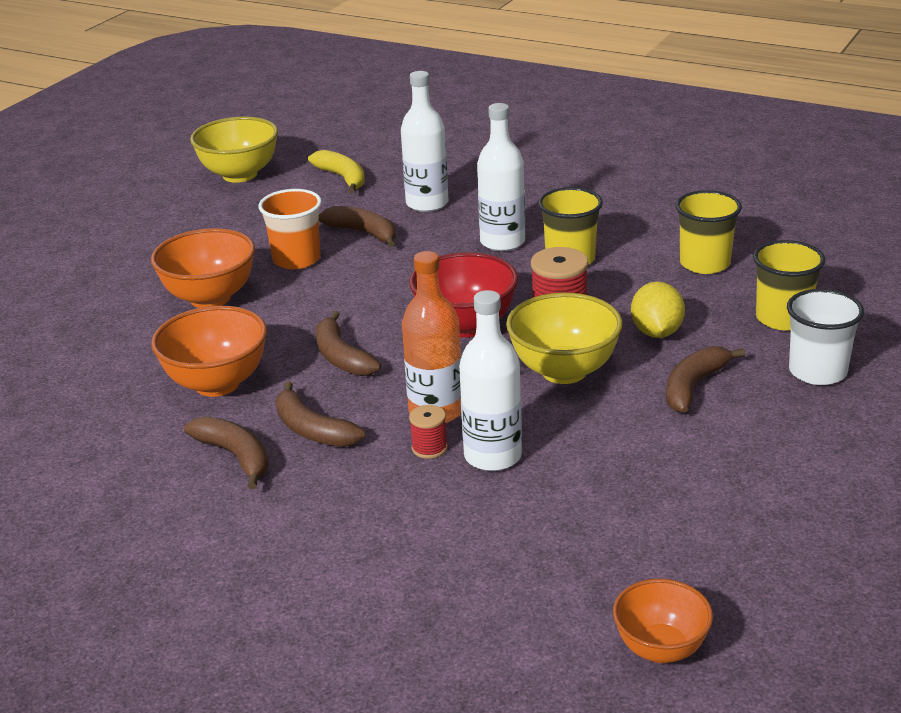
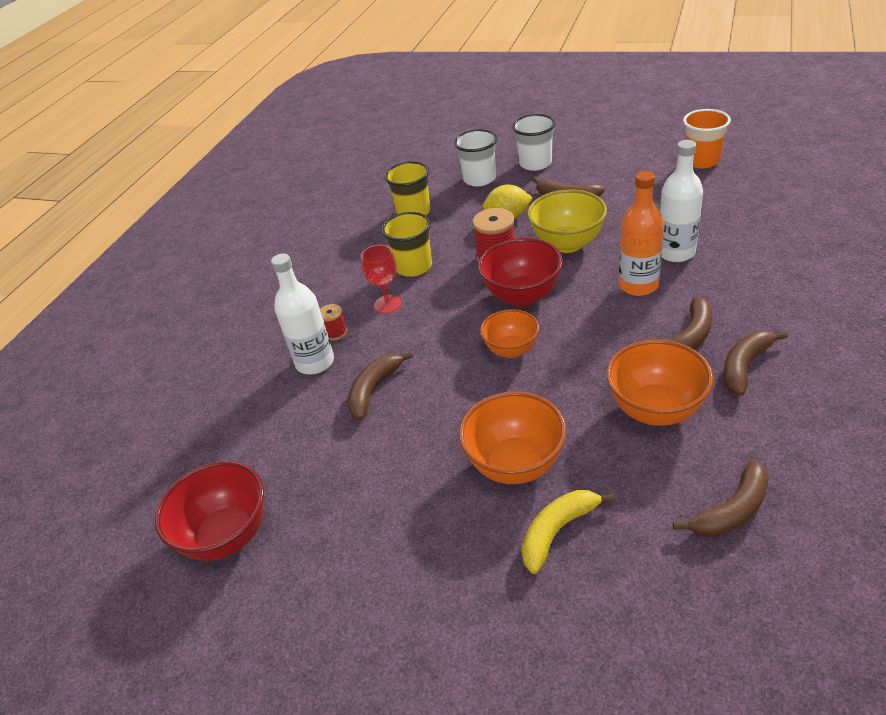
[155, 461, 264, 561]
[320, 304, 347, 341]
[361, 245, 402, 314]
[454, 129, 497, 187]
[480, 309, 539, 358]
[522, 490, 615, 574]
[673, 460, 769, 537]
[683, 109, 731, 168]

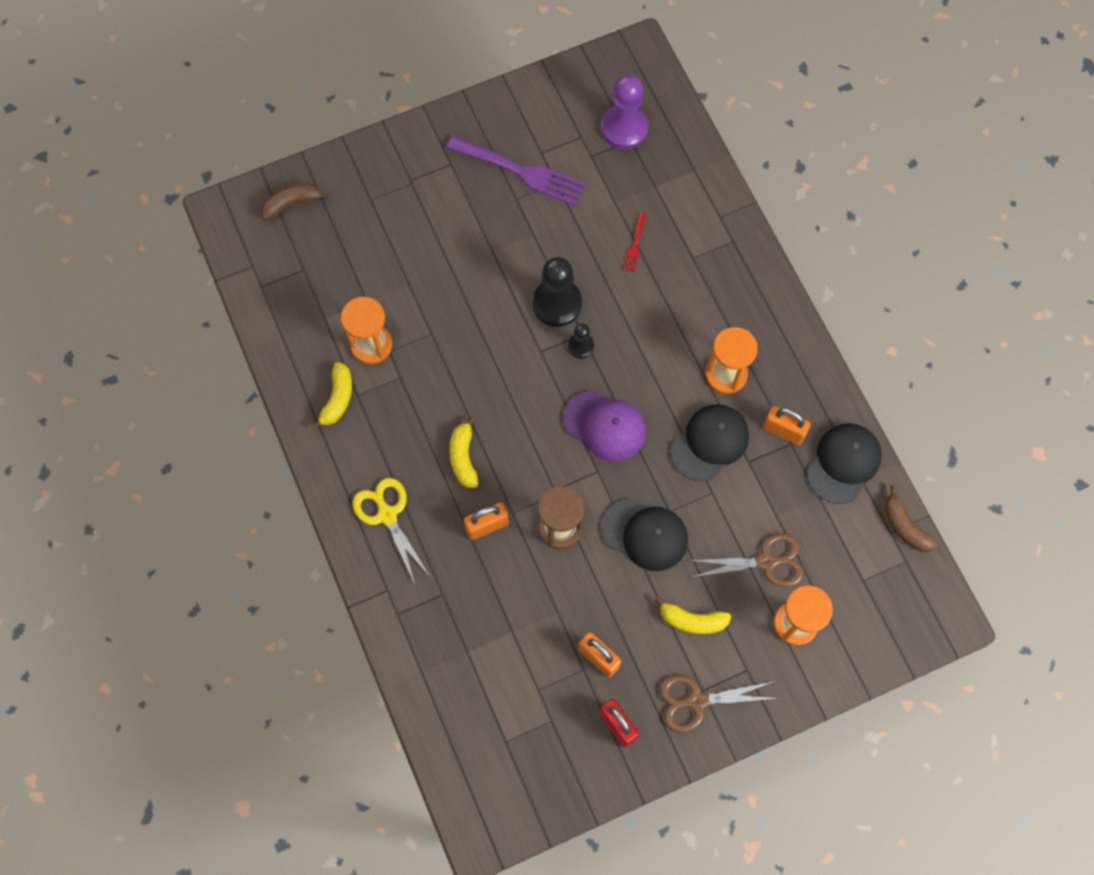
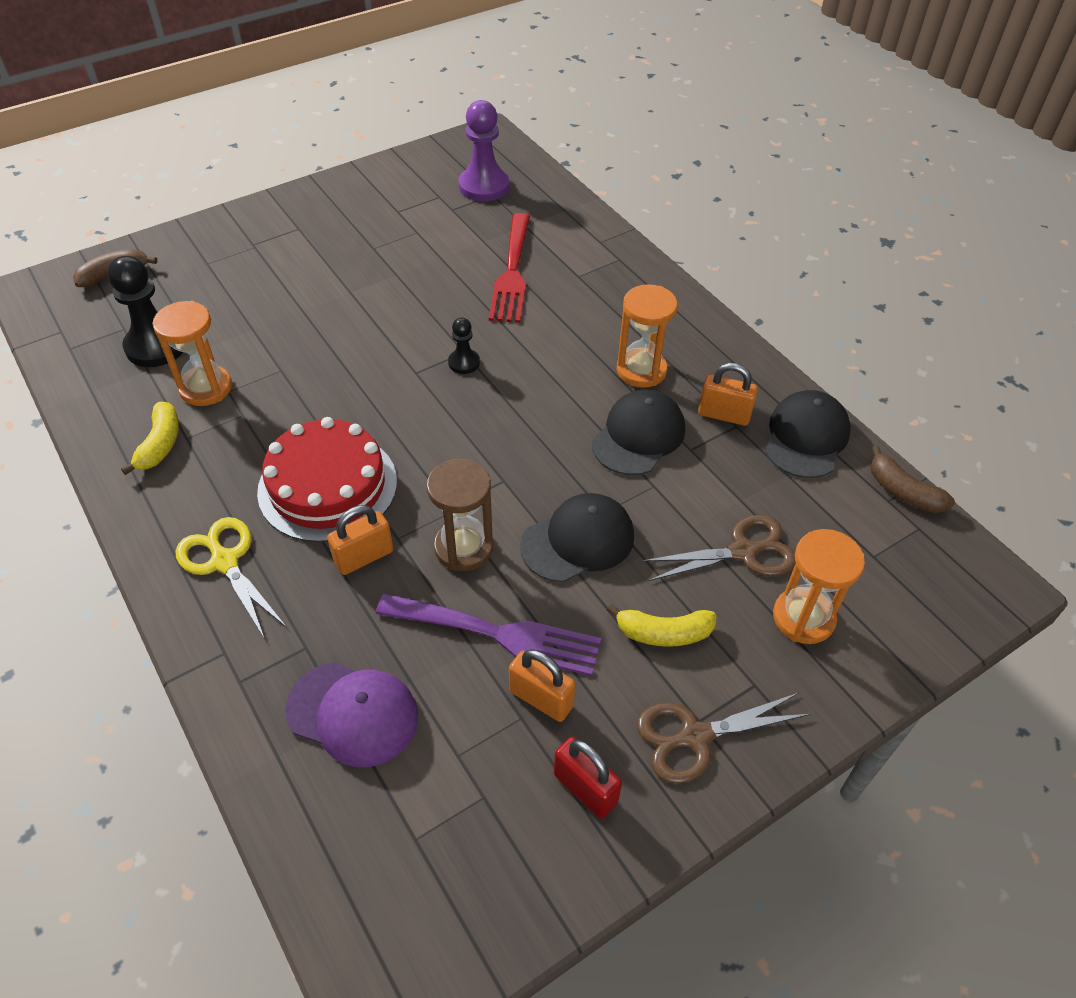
[107, 256, 183, 367]
[257, 417, 397, 542]
[285, 662, 418, 767]
[376, 593, 601, 676]
[489, 213, 530, 323]
[520, 493, 634, 583]

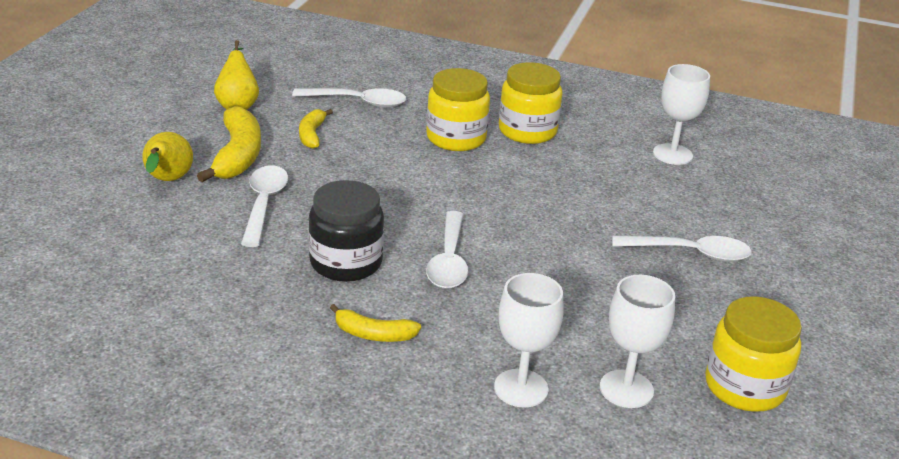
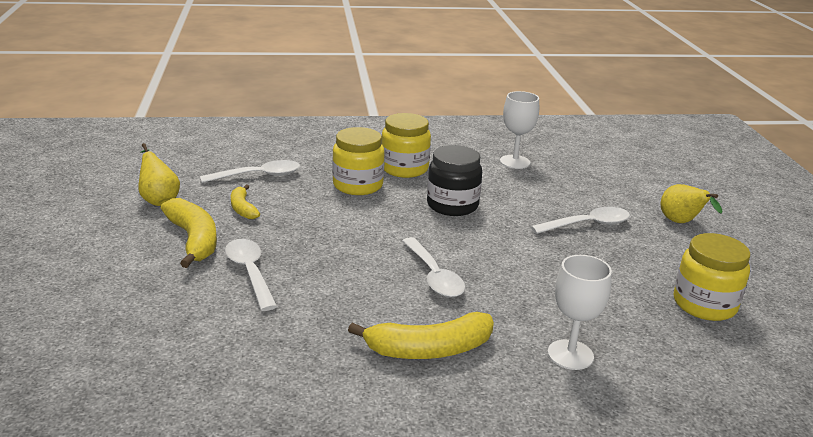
[348, 312, 494, 359]
[427, 145, 482, 216]
[661, 184, 723, 223]
[600, 275, 675, 408] (first image)

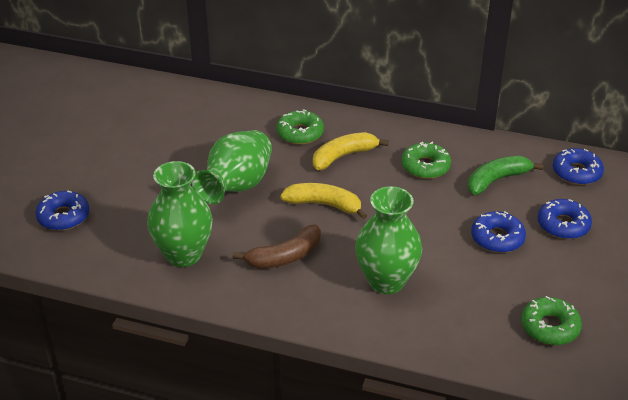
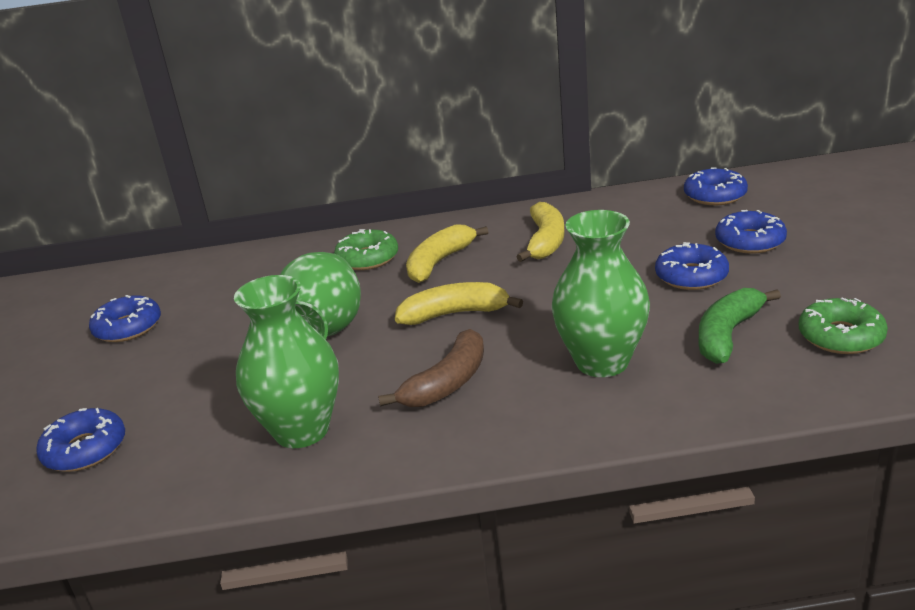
[89, 295, 161, 342]
[516, 202, 565, 262]
[699, 288, 781, 364]

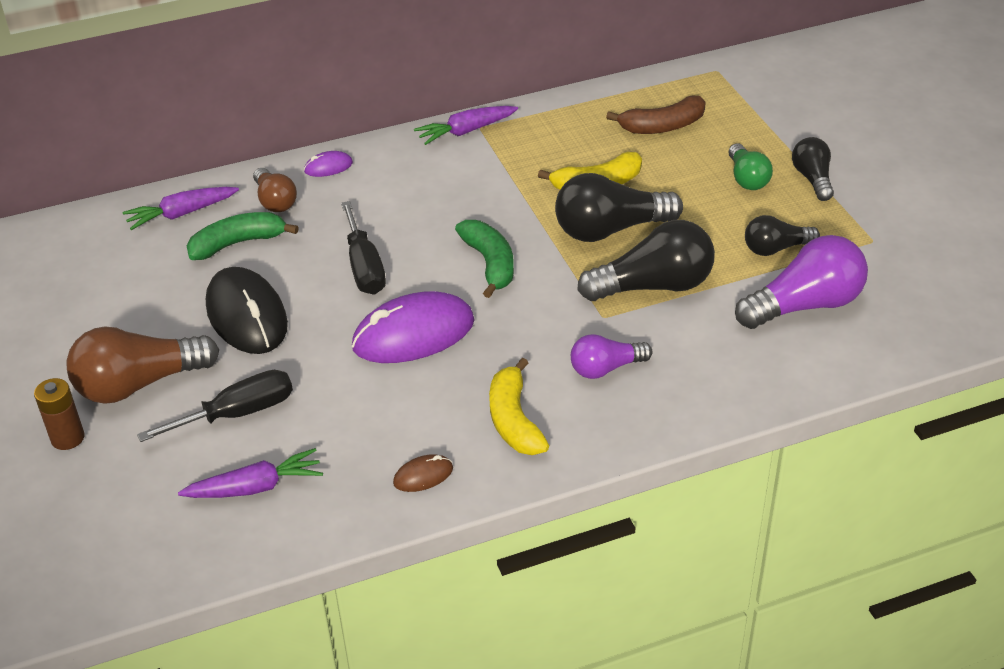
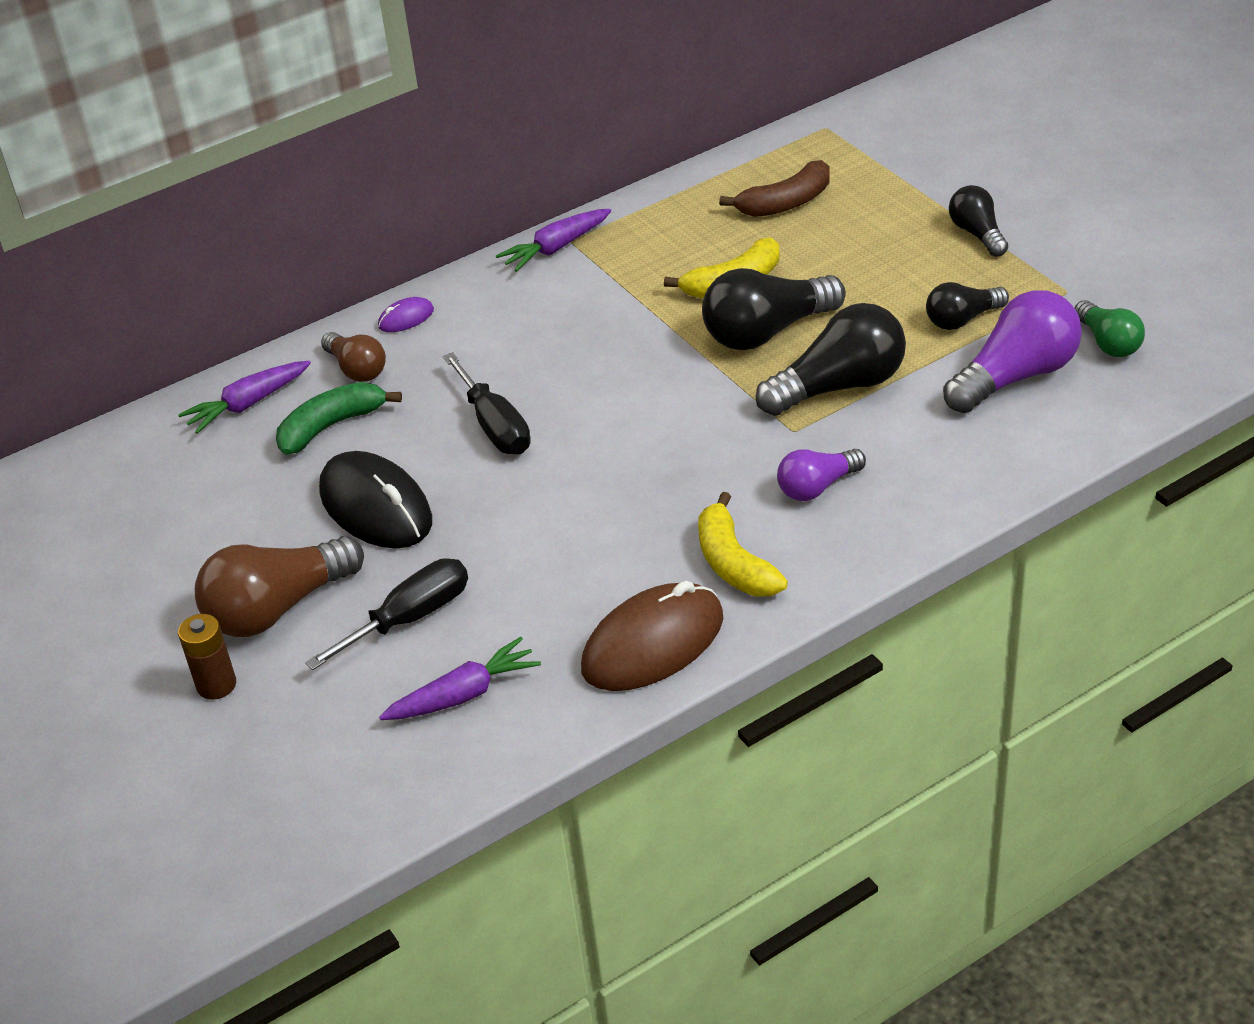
[581, 581, 723, 691]
[1075, 300, 1145, 357]
[352, 291, 475, 363] (first image)
[455, 220, 514, 298] (first image)

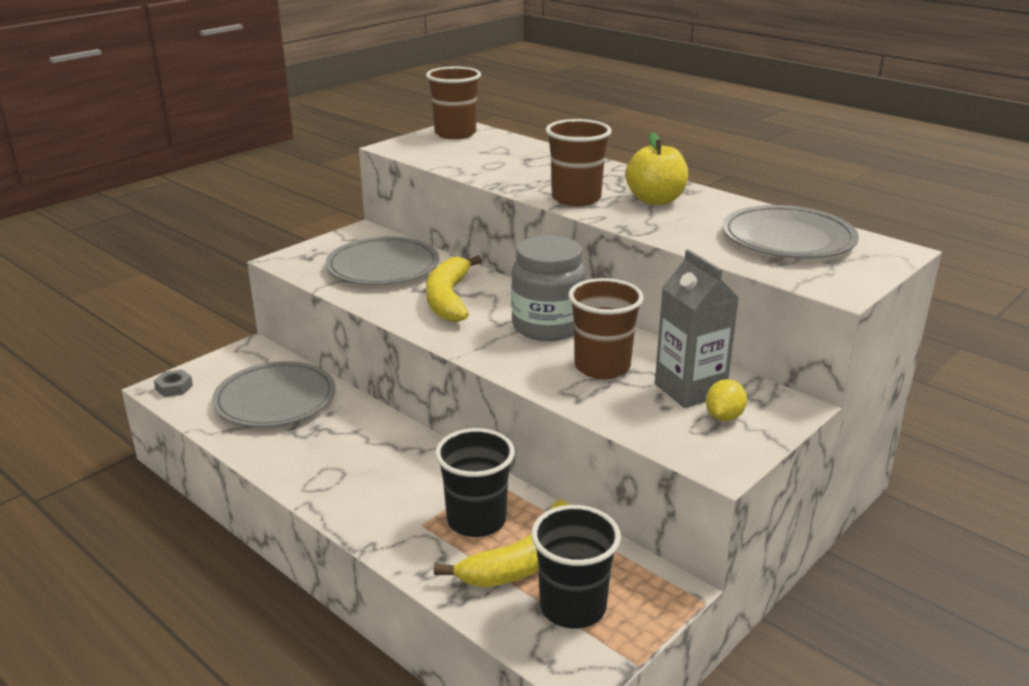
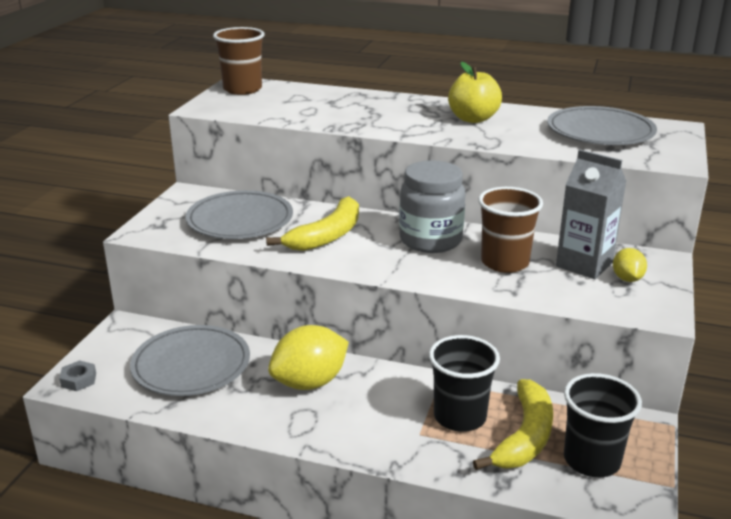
[266, 196, 359, 251]
[268, 325, 349, 390]
[546, 119, 612, 206] (first image)

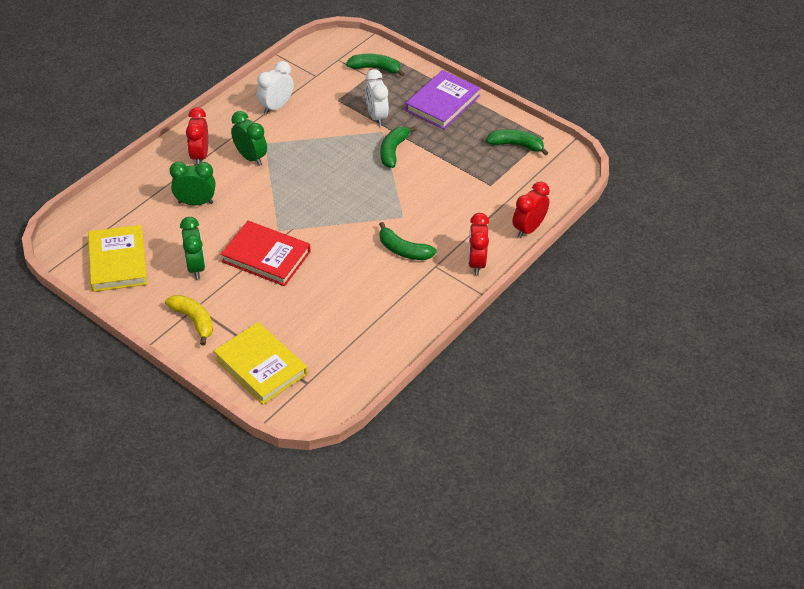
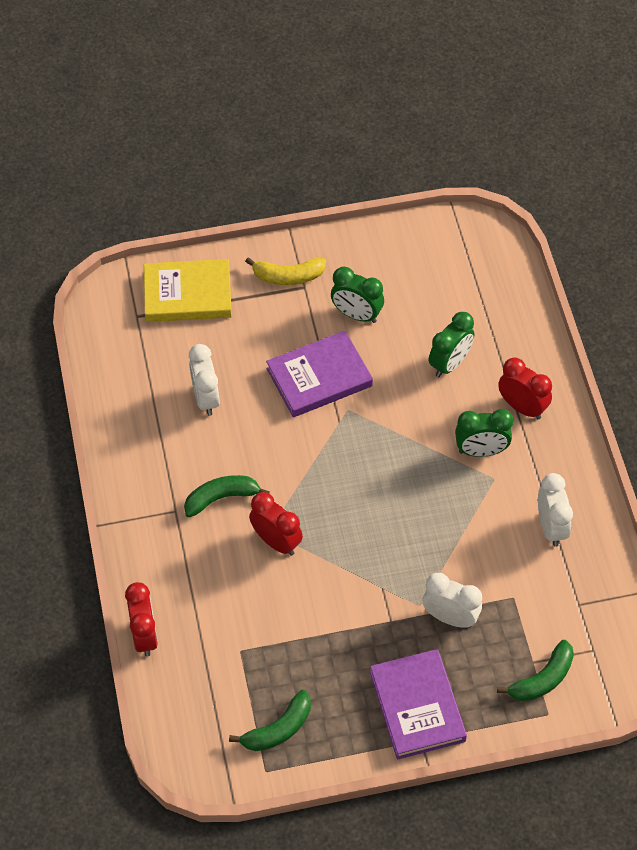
[189, 344, 220, 416]
[249, 492, 303, 556]
[266, 330, 373, 417]
[88, 225, 147, 292] (first image)
[381, 126, 417, 168] (first image)

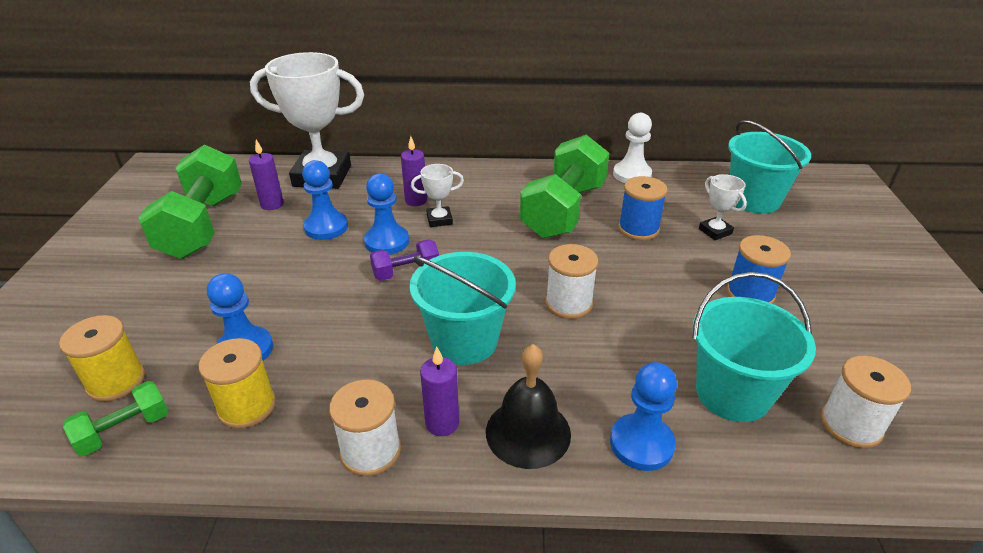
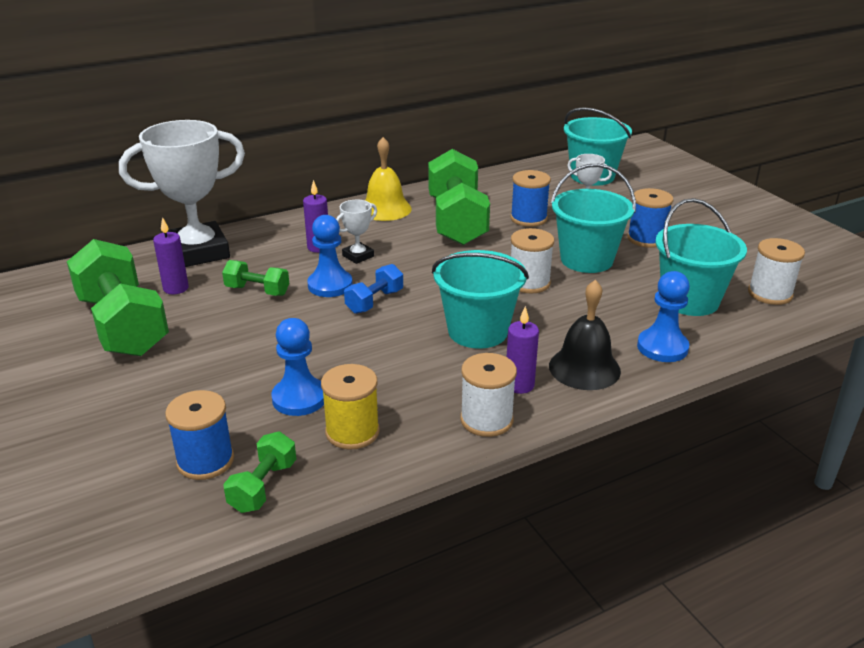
[165, 390, 234, 480]
[222, 260, 289, 296]
[344, 264, 403, 314]
[365, 137, 412, 221]
[551, 164, 636, 273]
[613, 113, 652, 183] (first image)

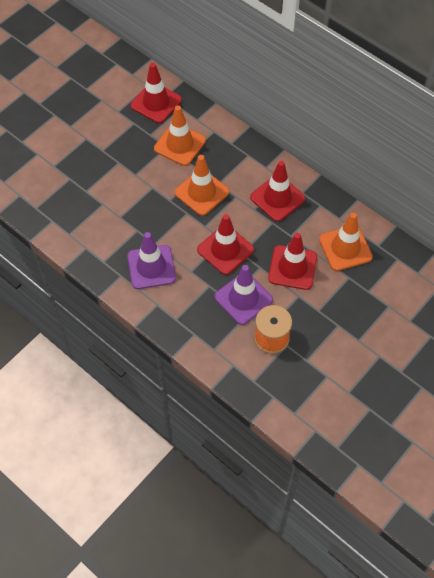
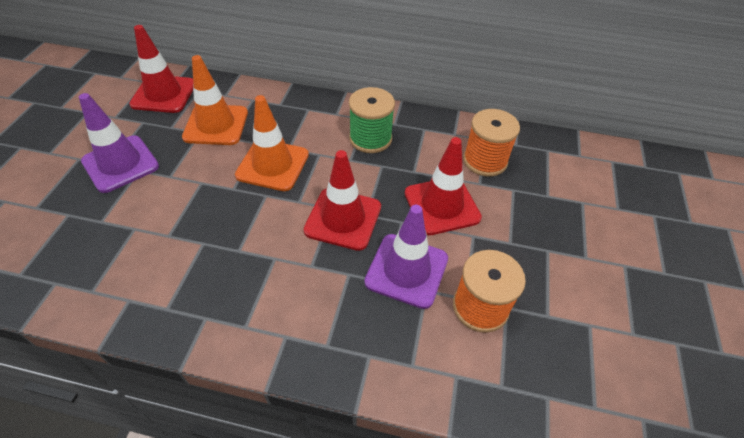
[79, 93, 159, 193]
[349, 87, 395, 153]
[463, 109, 520, 177]

